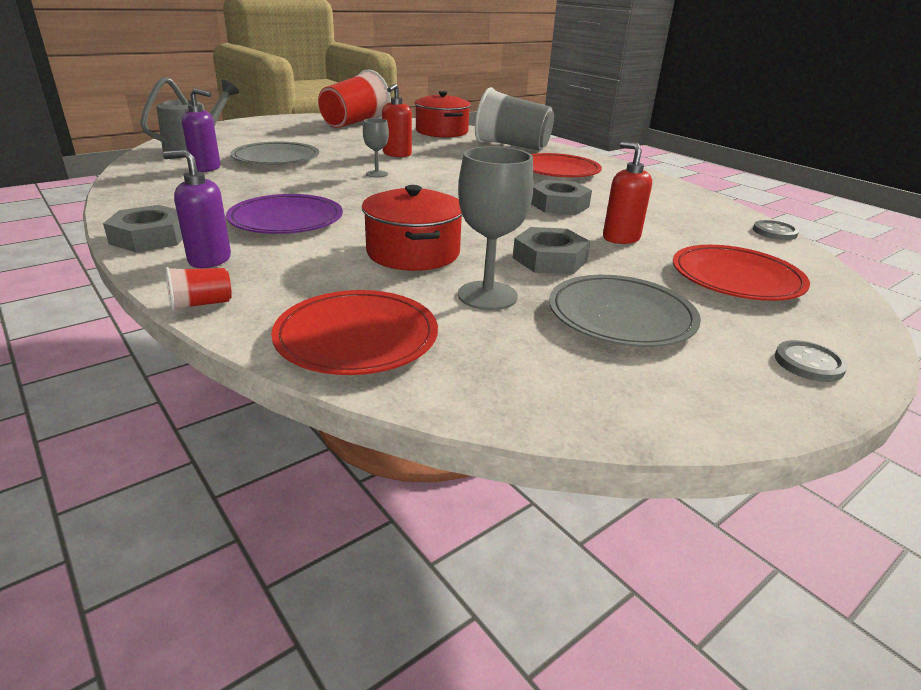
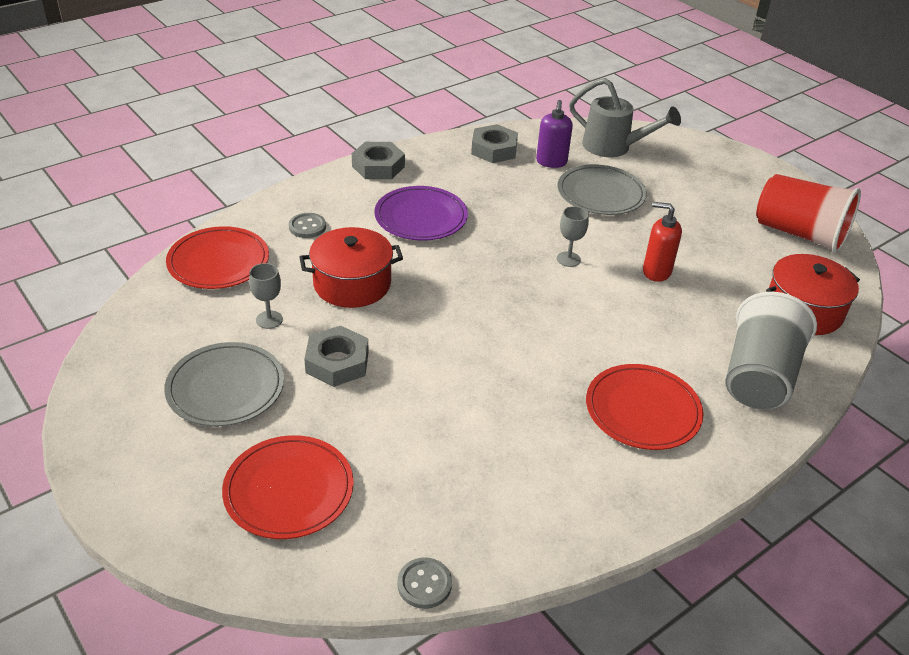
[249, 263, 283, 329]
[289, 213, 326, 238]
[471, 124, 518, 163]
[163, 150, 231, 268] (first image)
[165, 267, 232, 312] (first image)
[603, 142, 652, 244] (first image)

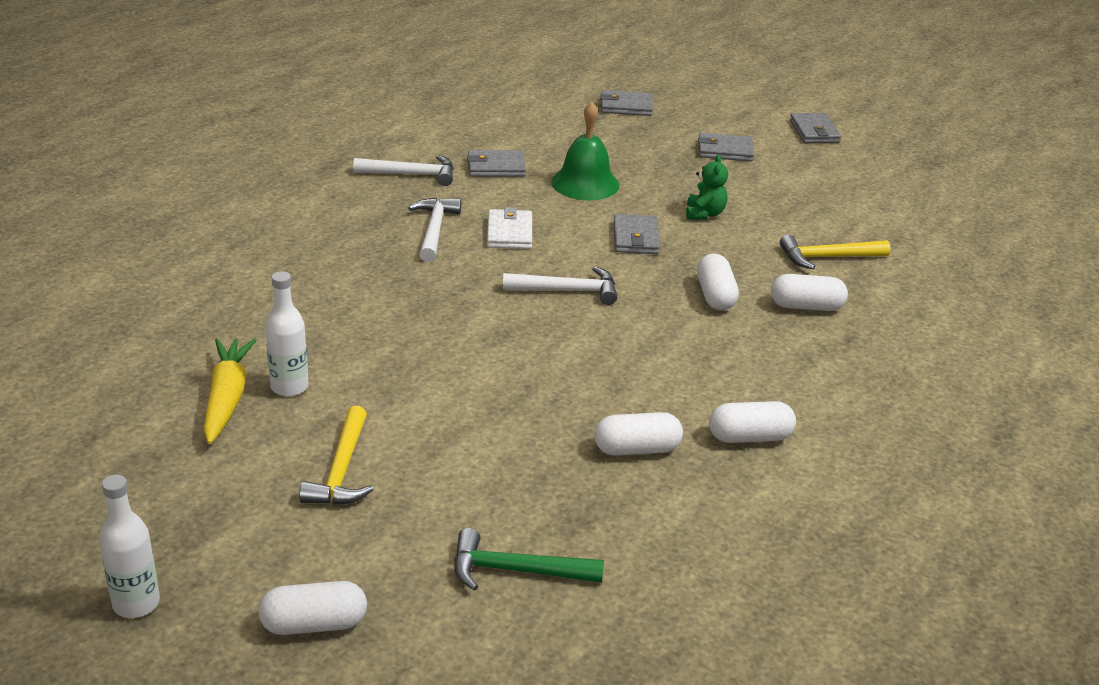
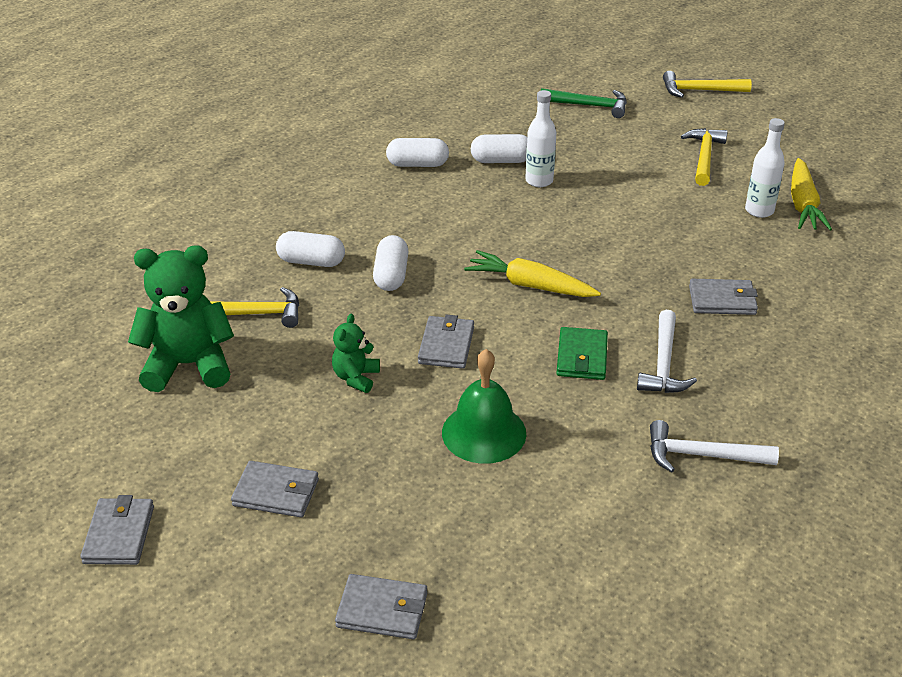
[128, 245, 234, 392]
[464, 250, 601, 297]
[525, 90, 556, 187]
[556, 327, 608, 380]
[663, 71, 752, 98]
[689, 279, 758, 315]

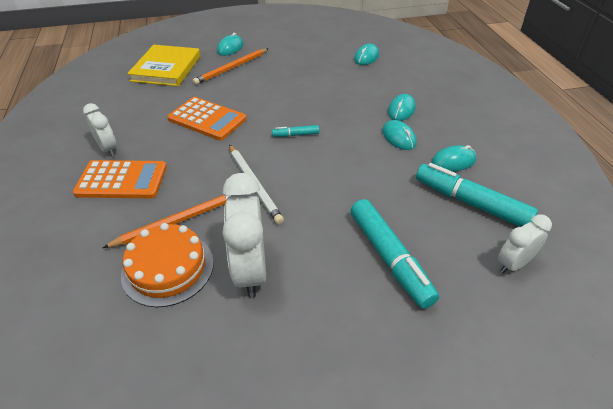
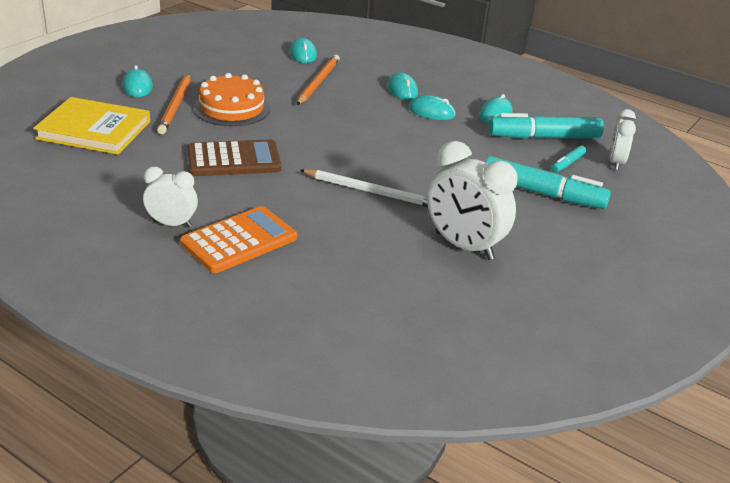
[33, 97, 150, 155]
[187, 139, 281, 176]
[193, 73, 270, 126]
[297, 55, 340, 105]
[551, 145, 586, 173]

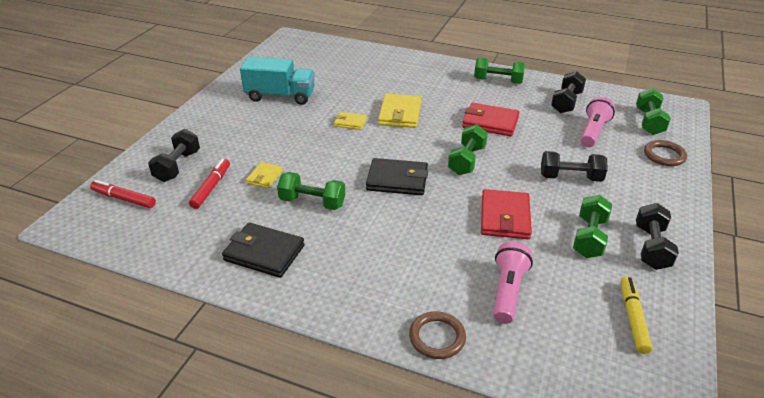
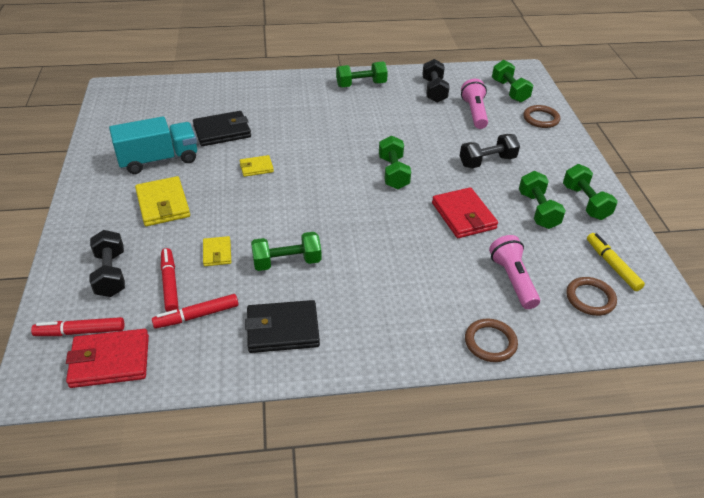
[66, 329, 149, 388]
[135, 176, 190, 226]
[152, 294, 238, 329]
[193, 111, 251, 146]
[563, 164, 618, 220]
[566, 277, 617, 316]

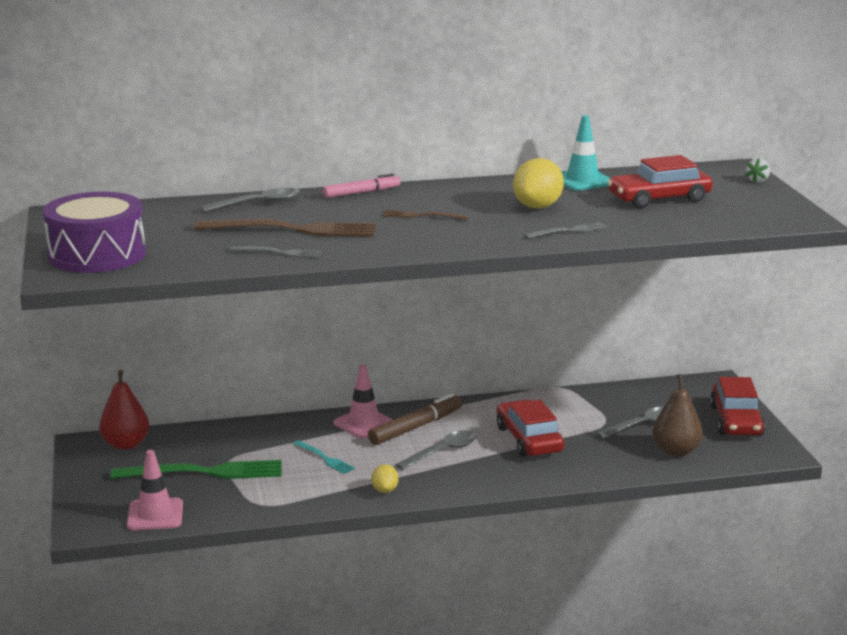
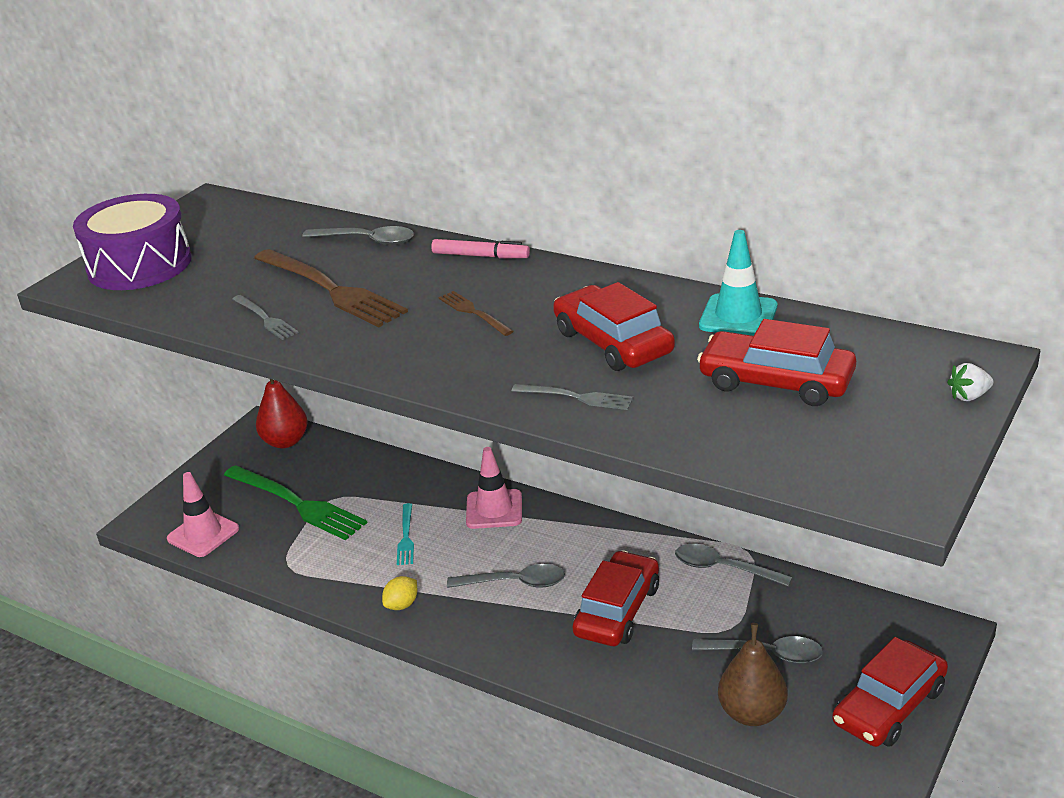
[553, 282, 675, 371]
[675, 544, 792, 587]
[368, 393, 462, 445] (first image)

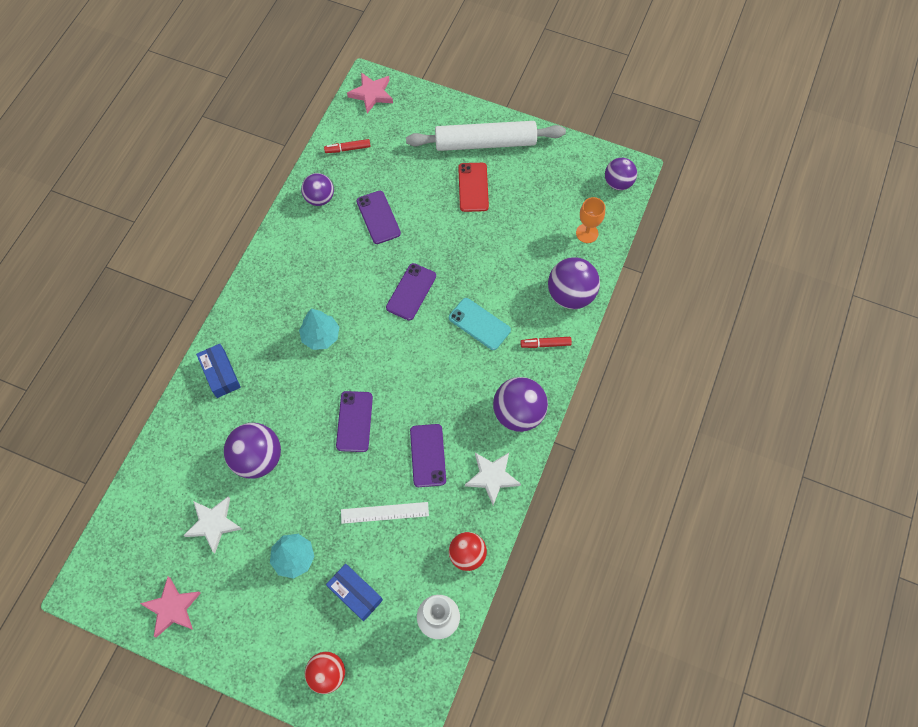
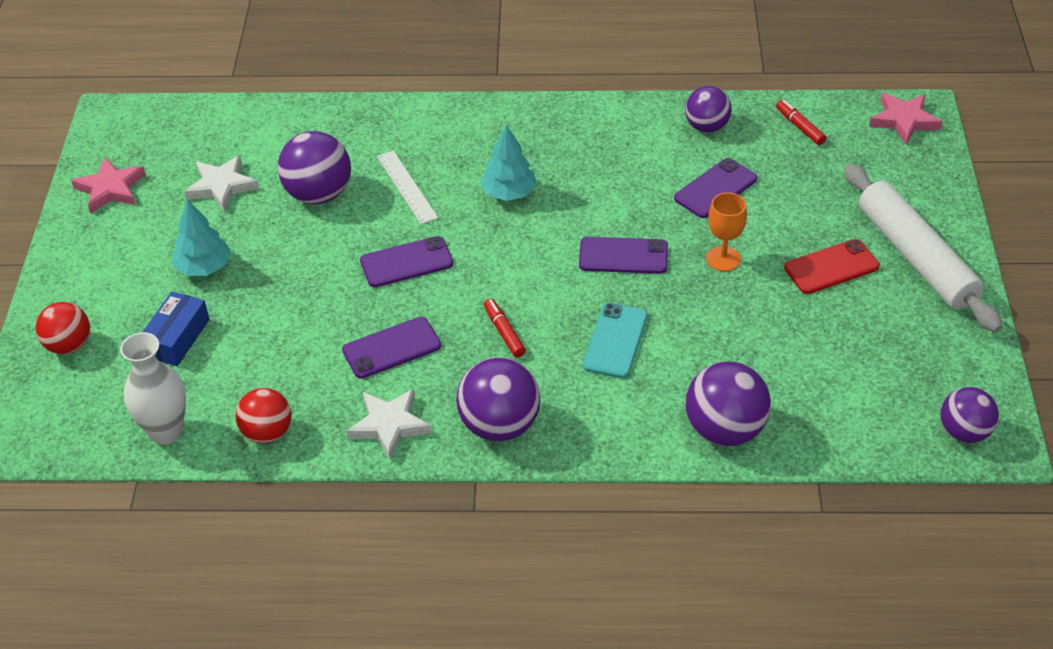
[377, 151, 438, 224]
[484, 299, 526, 358]
[706, 192, 747, 271]
[196, 344, 241, 398] (first image)

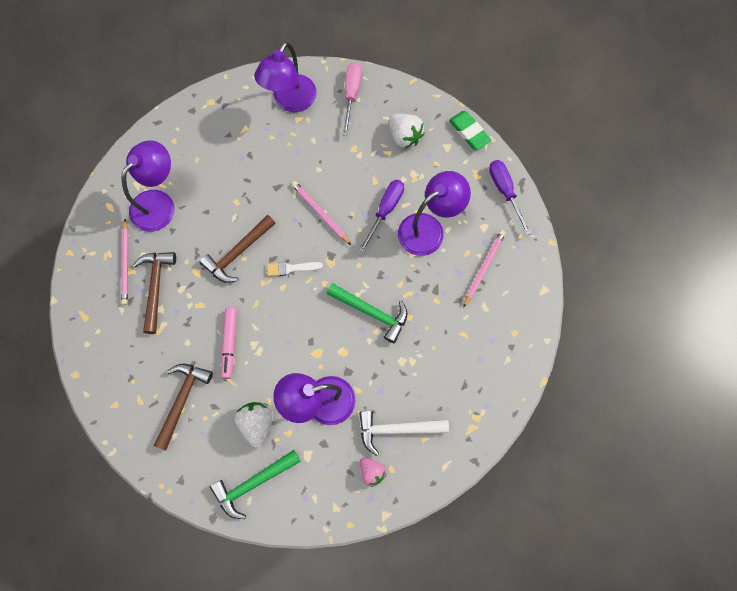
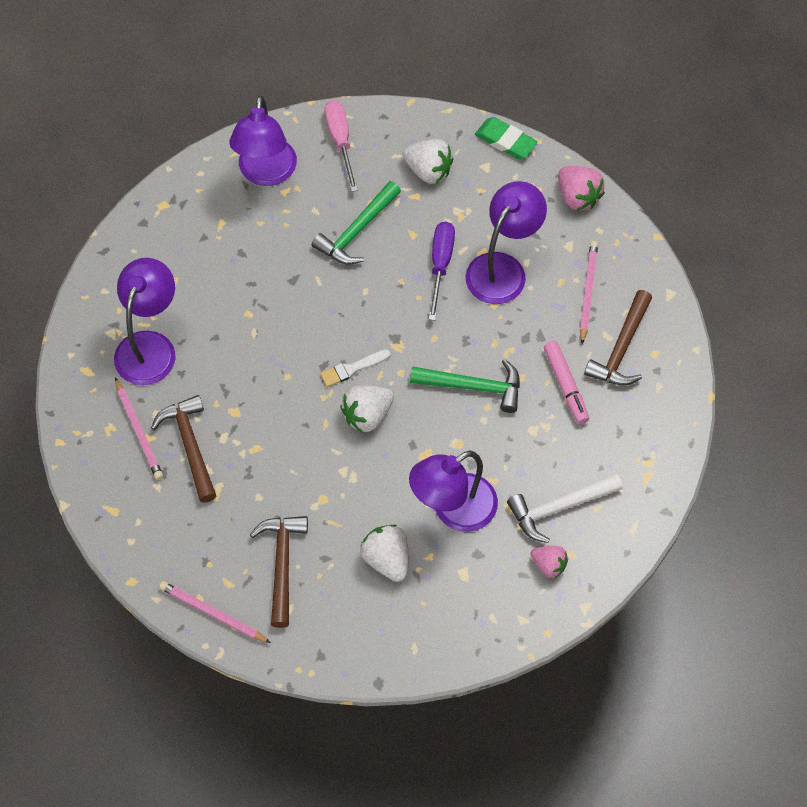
[159, 581, 271, 643]
[312, 181, 401, 265]
[340, 385, 394, 433]
[544, 341, 589, 424]
[558, 166, 605, 211]
[584, 290, 652, 386]

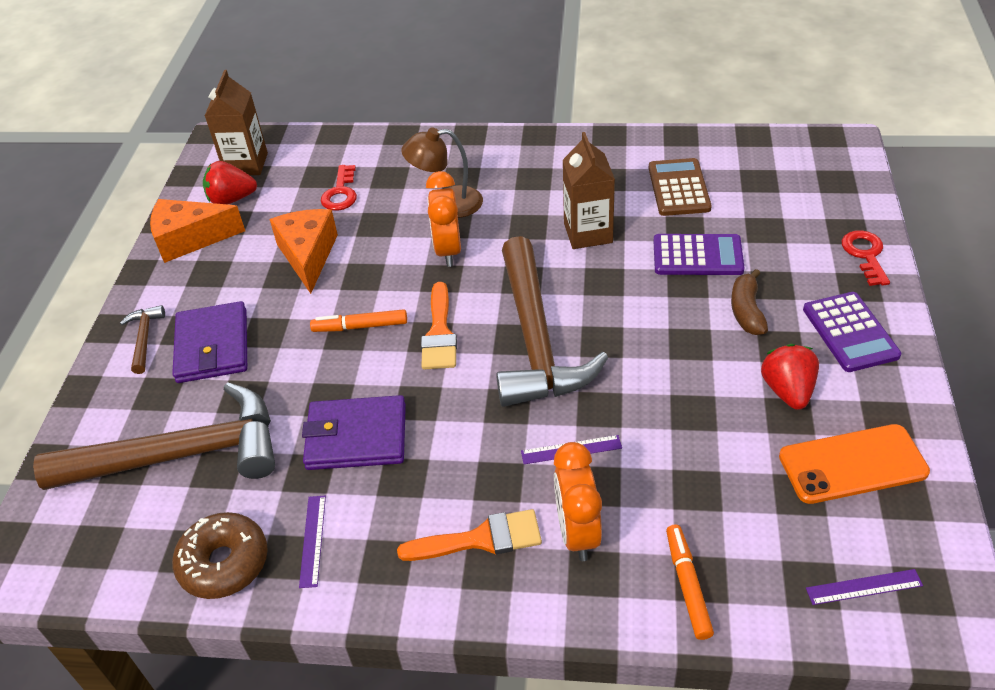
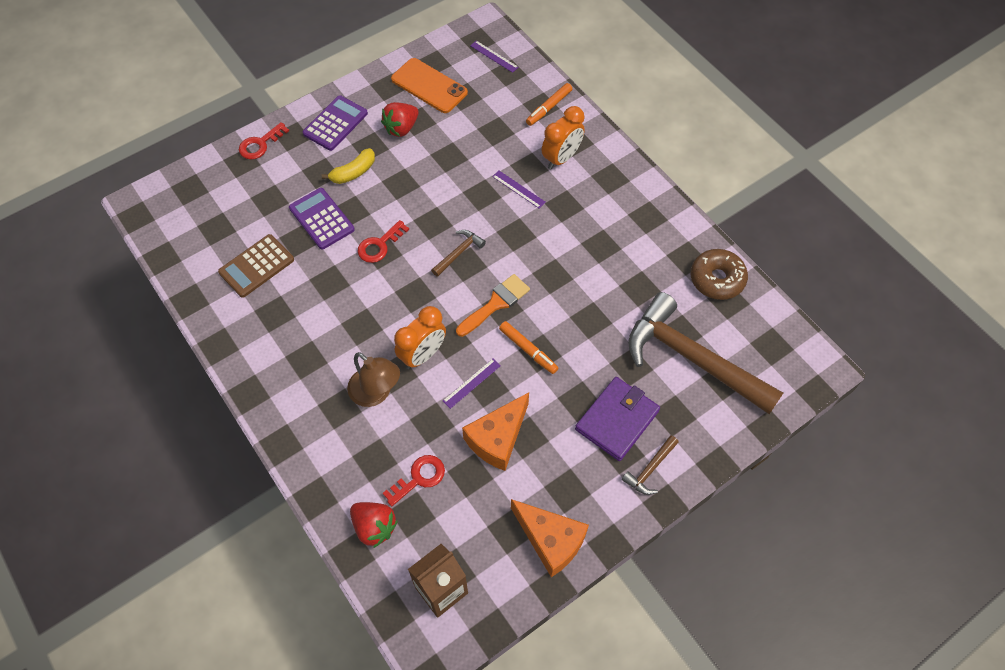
[322, 148, 375, 184]
[350, 502, 398, 548]
[358, 220, 409, 263]
[431, 230, 486, 277]
[443, 359, 501, 409]
[302, 395, 406, 470] (first image)
[397, 509, 542, 561] (first image)
[563, 132, 615, 249] (first image)

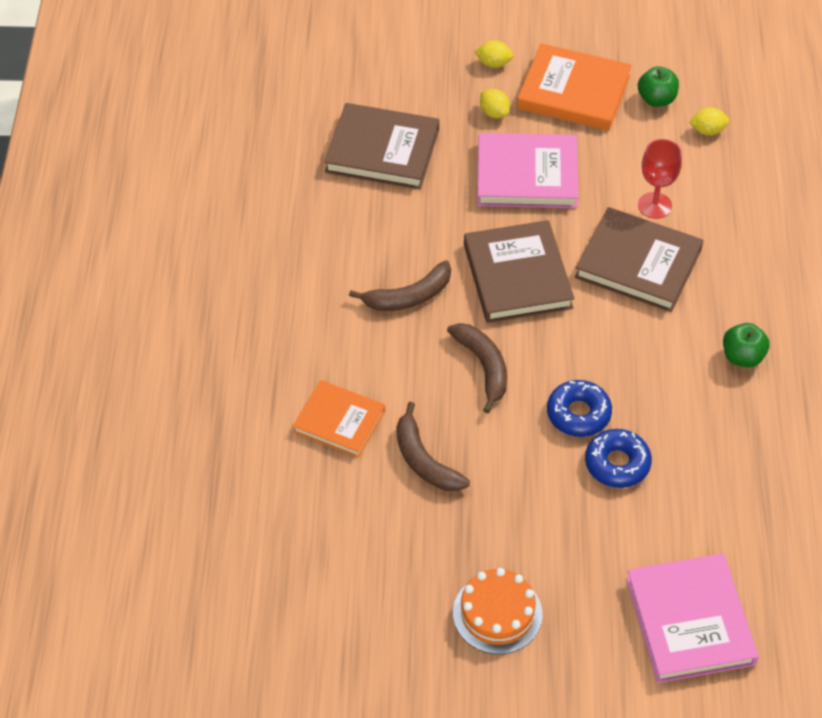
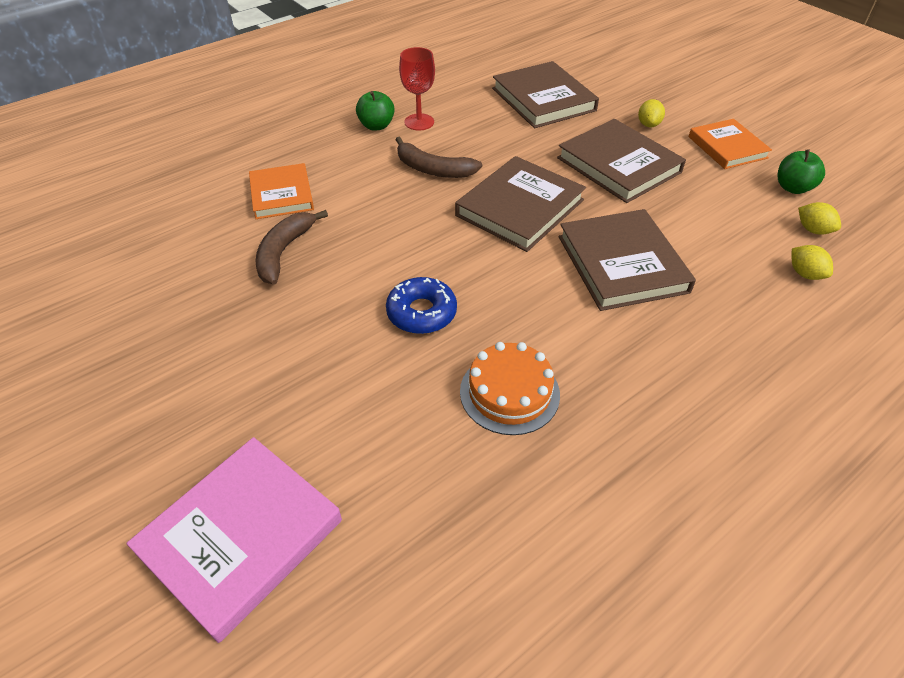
[356, 91, 395, 130]
[399, 47, 435, 131]
[460, 342, 560, 435]
[557, 119, 686, 203]
[689, 119, 772, 169]
[792, 245, 833, 280]
[447, 323, 507, 413] (first image)
[585, 429, 652, 488] (first image)

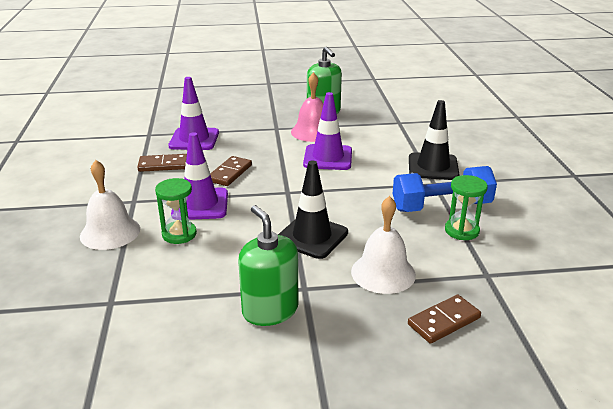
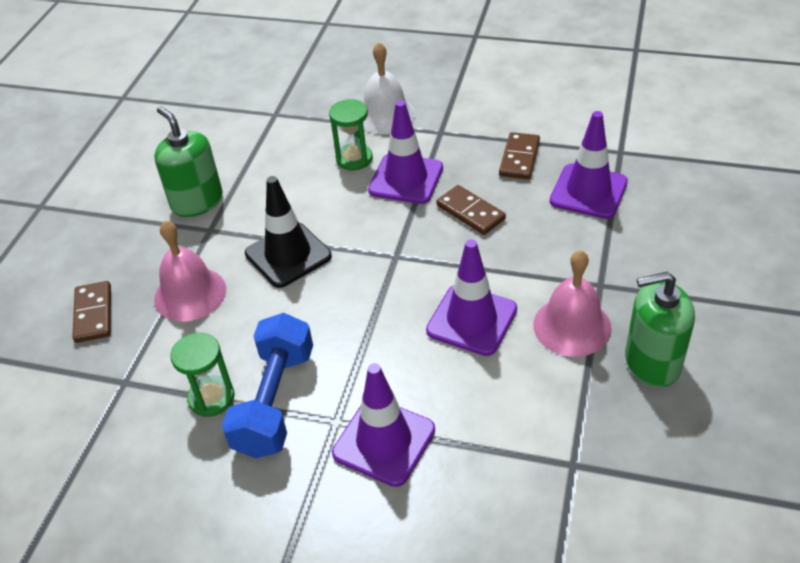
[154, 106, 223, 217]
[154, 220, 226, 322]
[332, 363, 435, 487]

